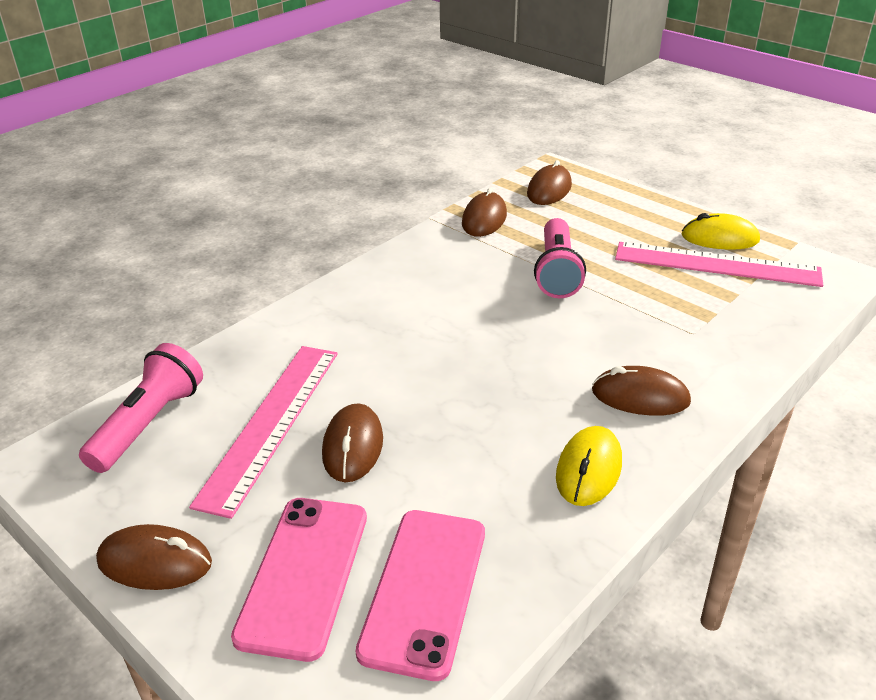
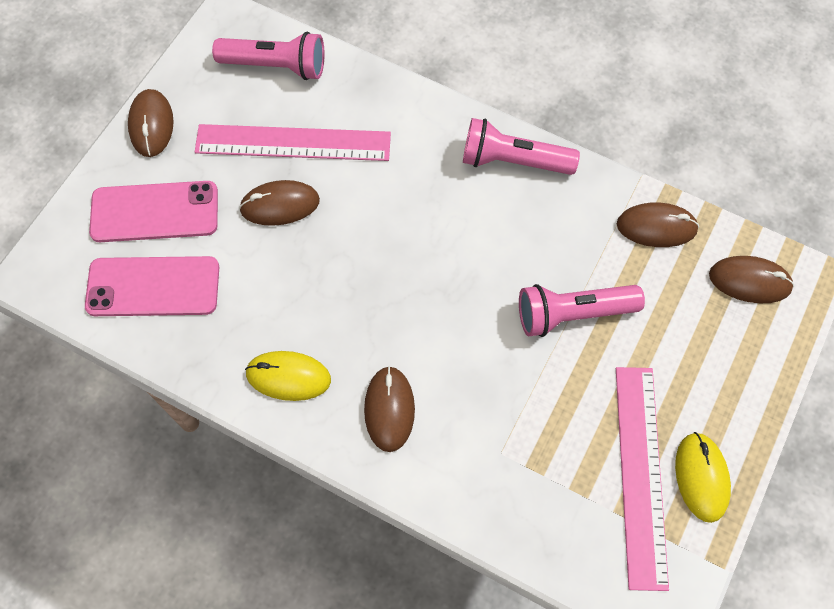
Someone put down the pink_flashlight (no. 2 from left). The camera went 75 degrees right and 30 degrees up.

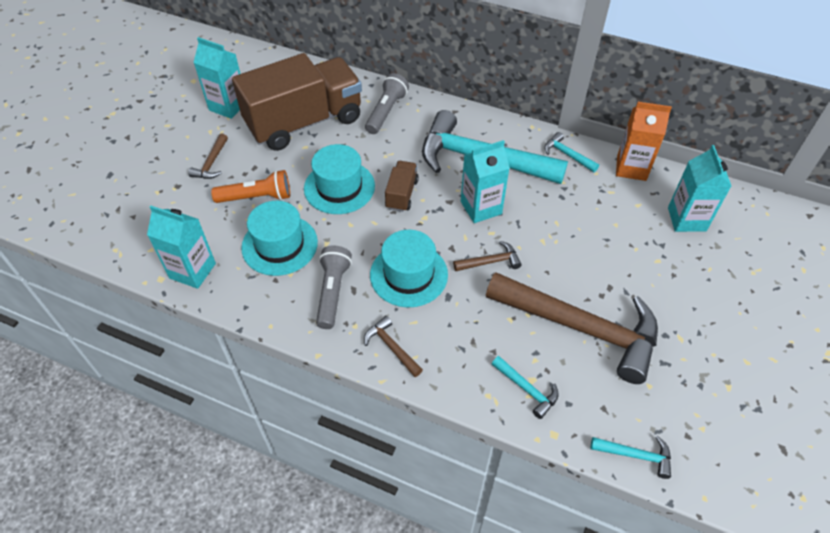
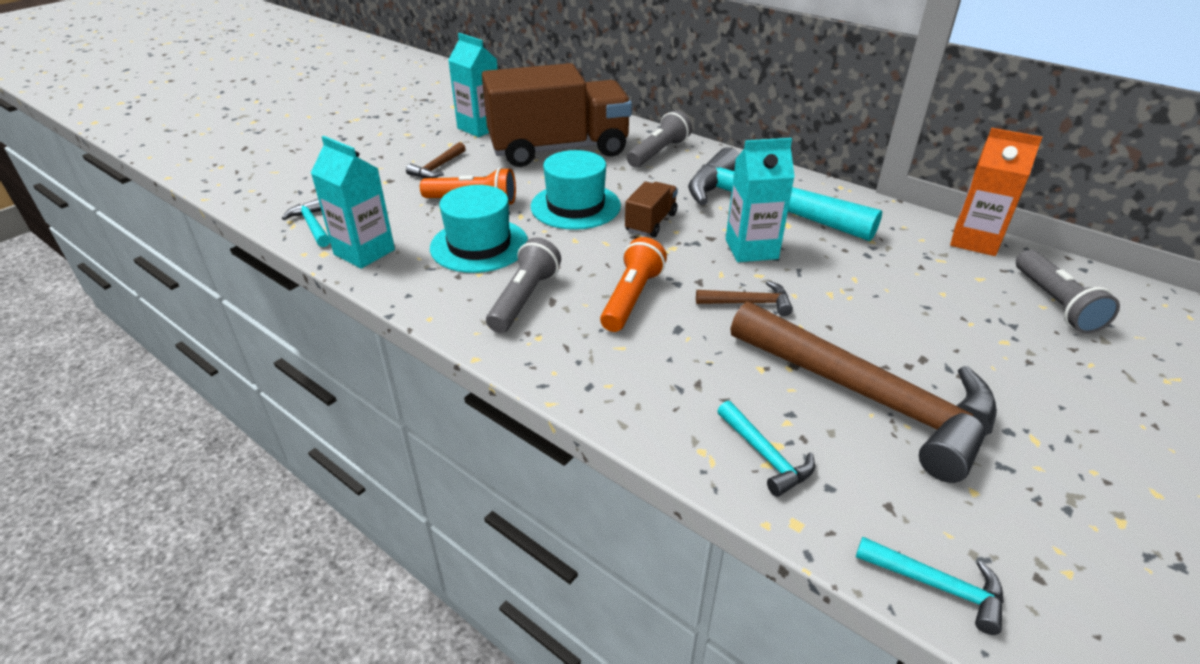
Someone carried the turquoise_hammer (no. 3 from left in the first image). Someone swapped the turquoise_hat (no. 3 from left) for the orange_flashlight (no. 2 from left). Someone swapped the turquoise_carton (no. 4 from left) for the grey_flashlight (no. 3 from left). Someone took away the brown_hammer (no. 2 from left). The camera went 15 degrees right and 15 degrees down.

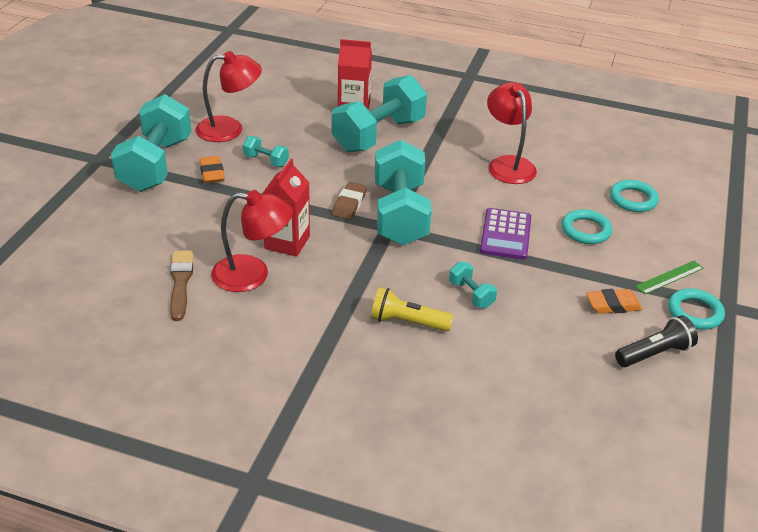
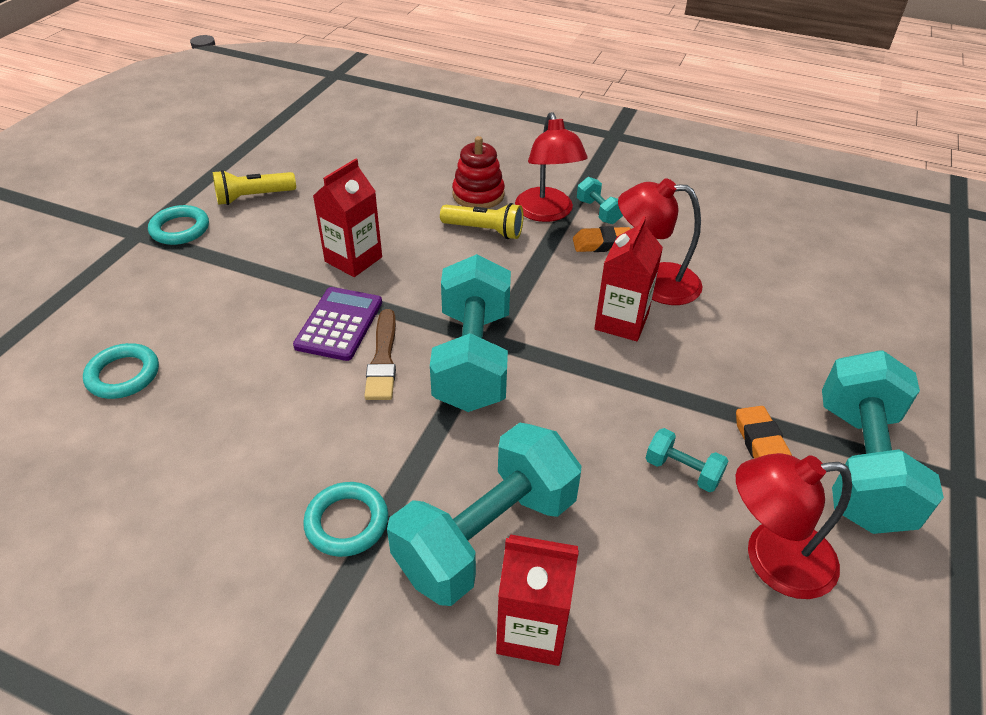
Someone repainted the black_flashlight, which became the yellow_flashlight (no. 1 from left). Someone carried the turquoise_ring (no. 1 from left in the first image). Someone put down the red_carton (no. 1 from left). Someone carried the brown_brush. Someone put down the red_stacking_toy. Someone carried the red_lamp (no. 3 from left in the first image). Someone carried the orange_eraser (no. 2 from left in the first image). Someone carried the turquoise_dumbbell (no. 5 from left in the first image). Someone took away the brown_eraser. Someone took away the green_ruler. The camera went 175 degrees left and 5 degrees up.

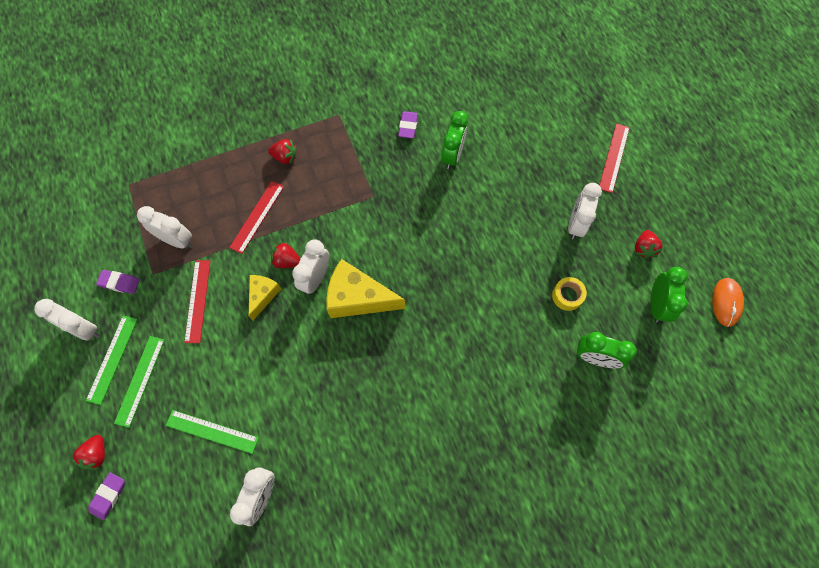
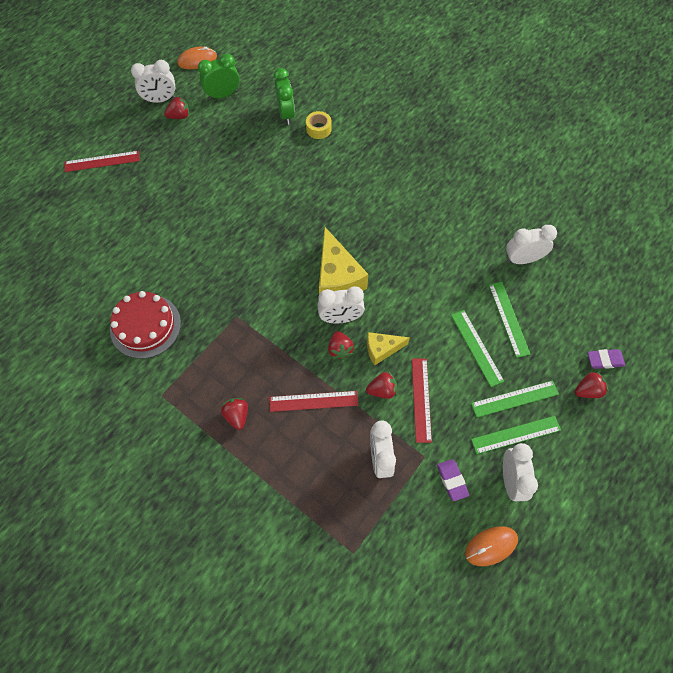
Someone swapped the purple_eraser (no. 3 from left) for the red_cake. Someone carried the white_clock (no. 5 from left in the first image). Someone carried the yellow_tape. Someone put down the red_strawberry (no. 4 from left). Someone rotated the red_ruler (no. 1 from left in the first image) by 60 degrees counterclockwise. Someone put down the green_ruler (no. 1 from left). Someone put down the orange_mouse (no. 2 from left). Someone took away the green_clock (no. 1 from left). The camera went 120 degrees left and 5 degrees down.

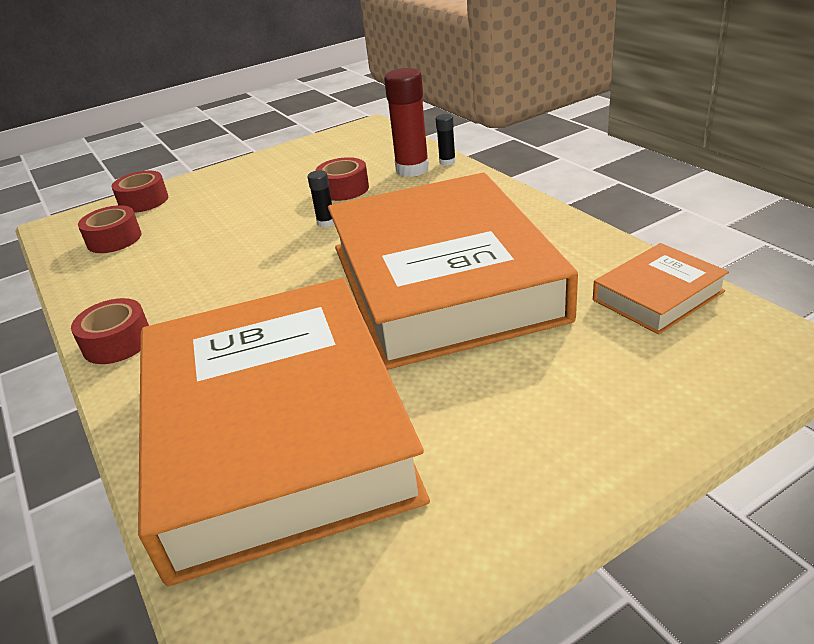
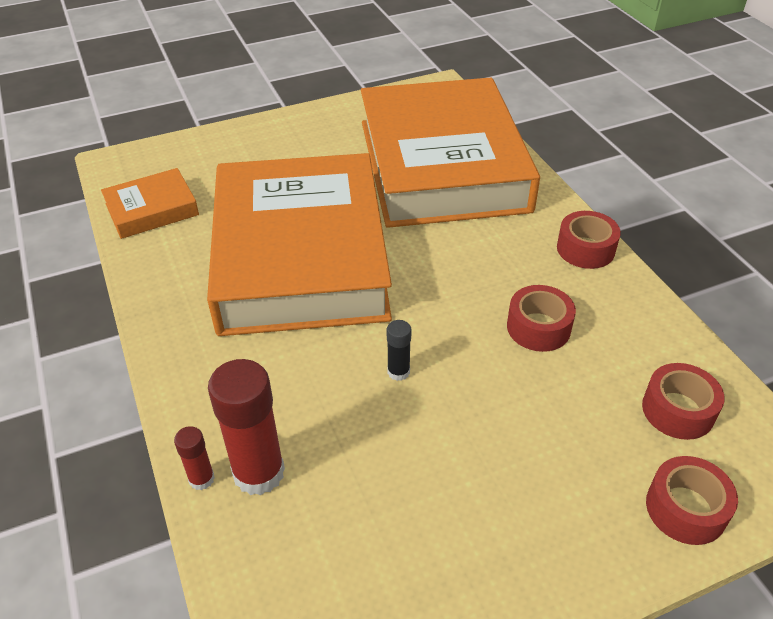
Someone repainted the black_glue_stick (no. 2 from left), which became the red_glue_stick (no. 1 from left). Someone carried the red_tape (no. 4 from left in the first image). The camera went 175 degrees left and 10 degrees up.

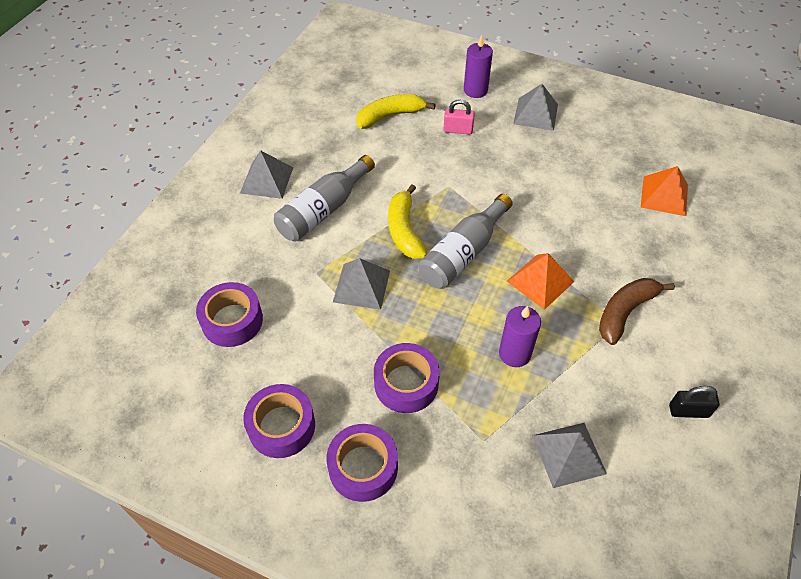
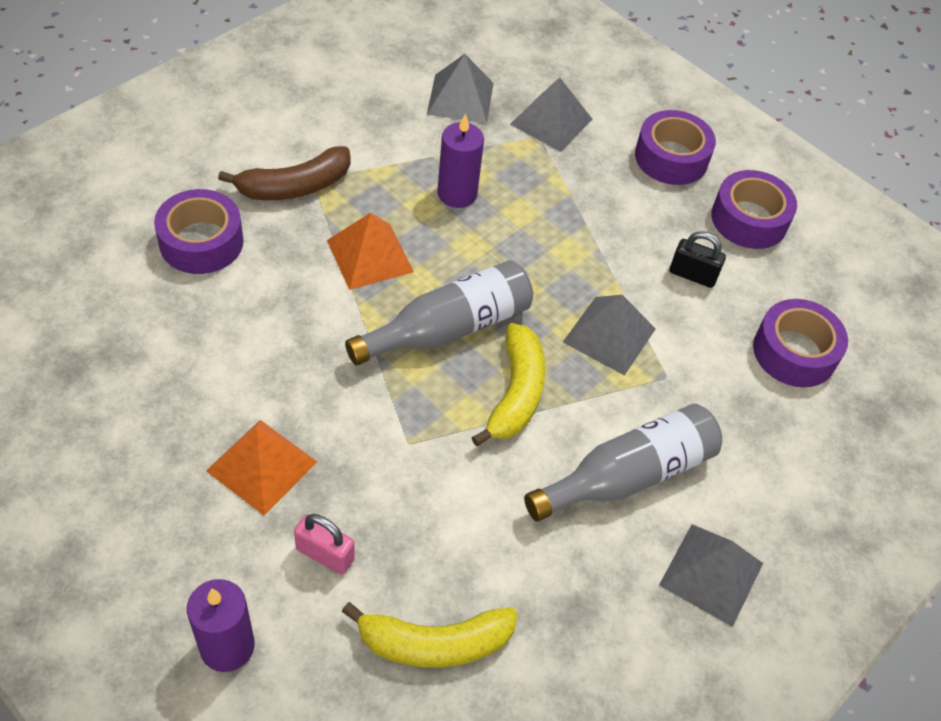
Someone carried the purple_tape (no. 4 from left in the first image). Someone carried the orange_pyramid (no. 2 from left in the first image). Someone carried the grey_pyramid (no. 3 from left in the first image). Someone carried the black_padlock. The camera went 165 degrees left and 0 degrees up.

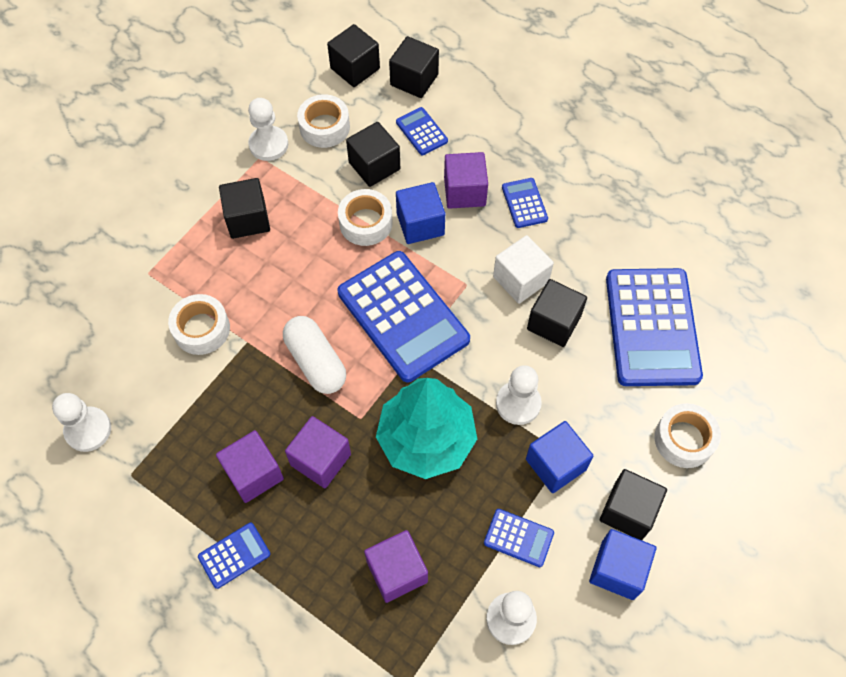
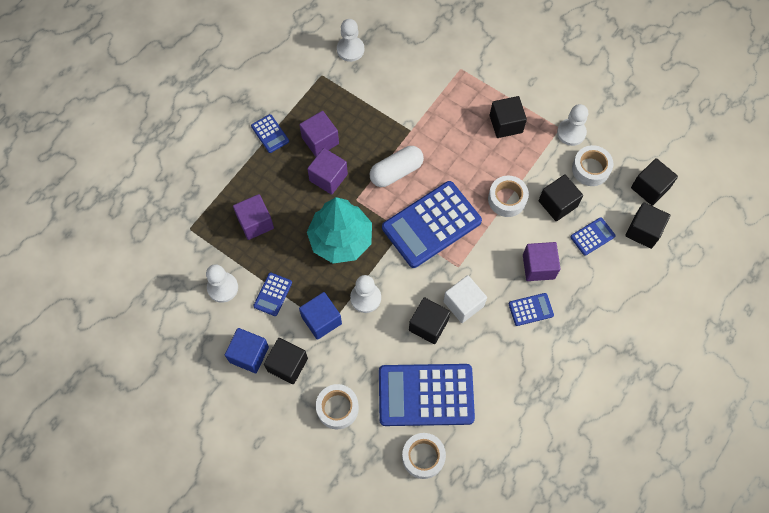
Someone carried the white_tape (no. 1 from left in the first image). Someone took away the blue_cube (no. 1 from left). The camera went 90 degrees right and 5 degrees up.

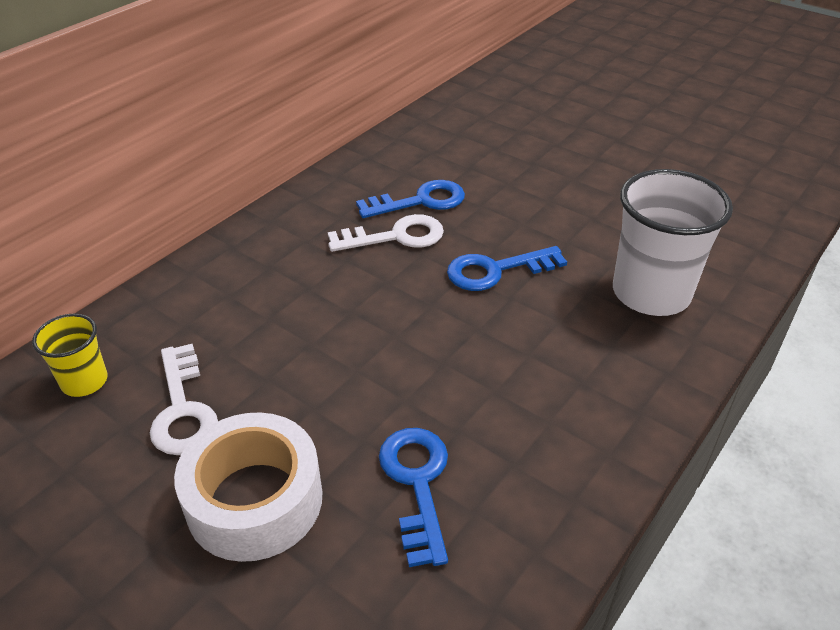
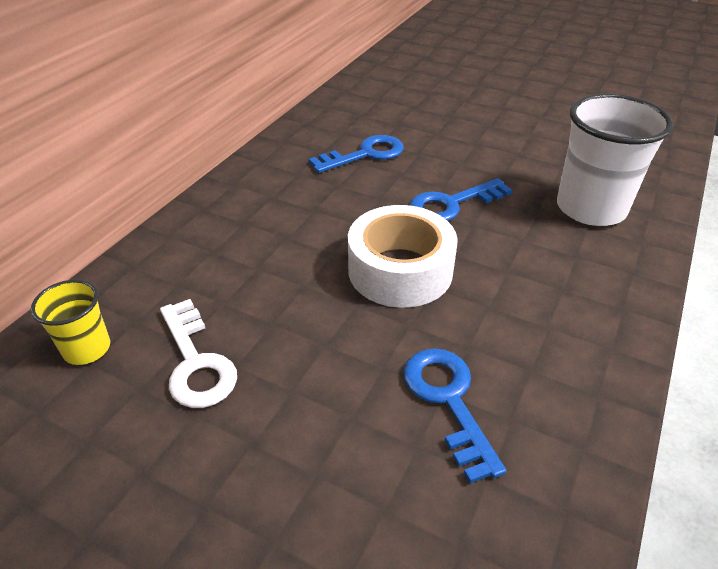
Someone carried the white_tape. Someone took away the white_key (no. 2 from left). The camera went 10 degrees left and 0 degrees up.

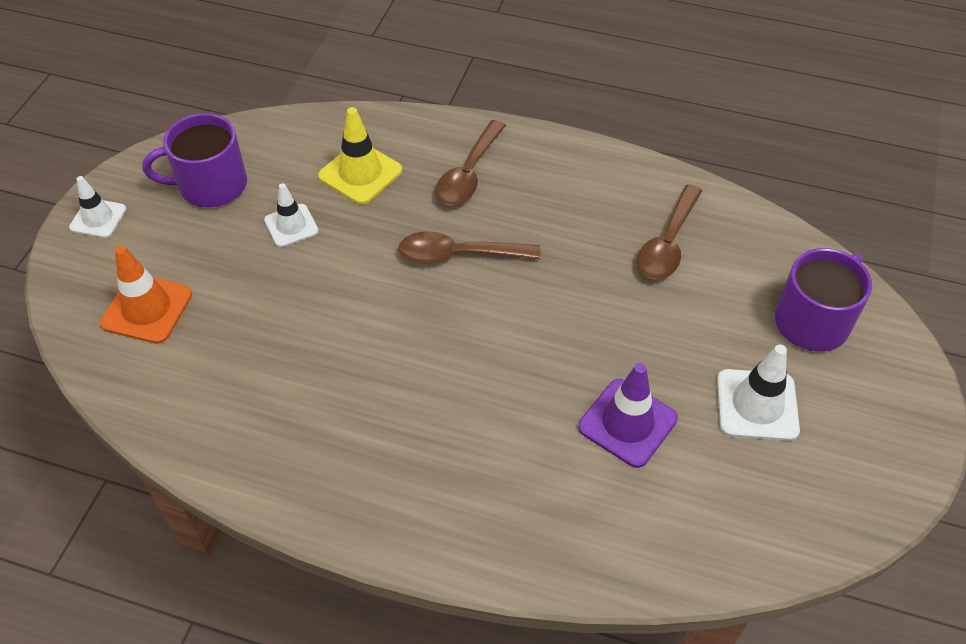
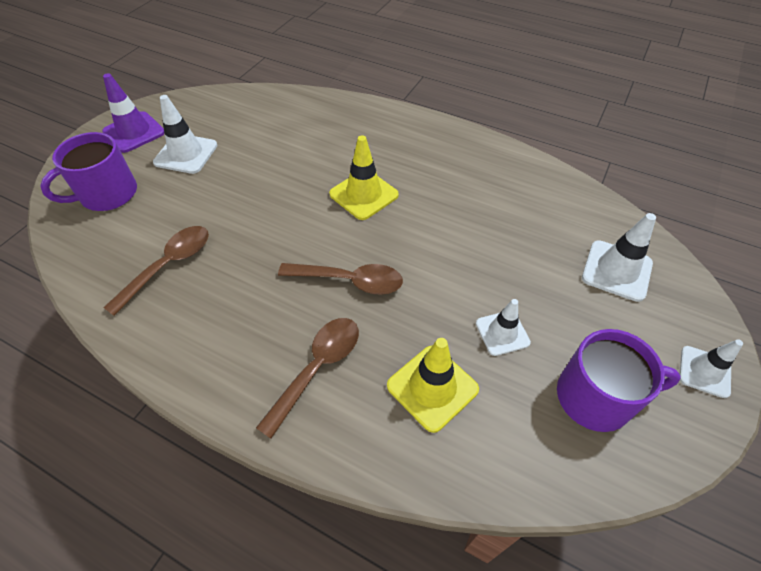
Someone carried the purple_traffic_cone. Someone put down the yellow_traffic_cone (no. 1 from left). Someone repainted the orange_traffic_cone, which became the white_traffic_cone (no. 3 from left). The camera went 170 degrees left and 0 degrees up.

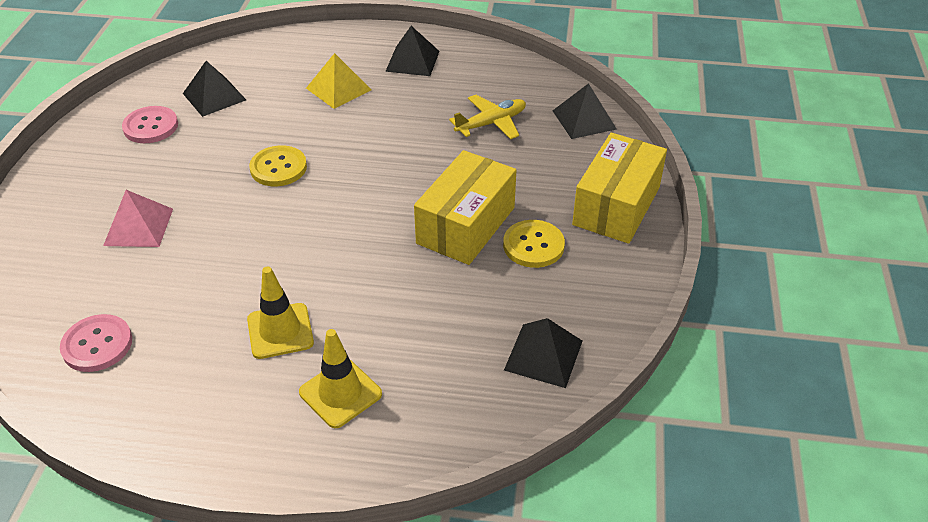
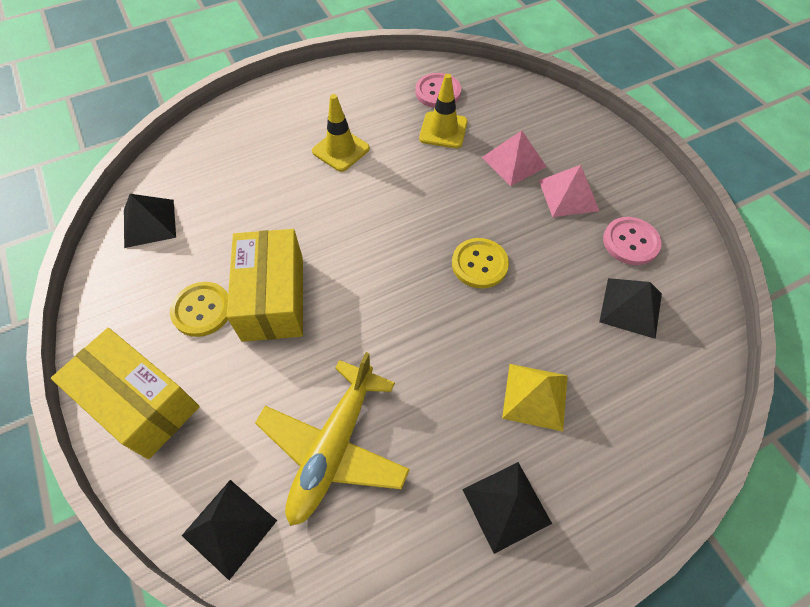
Someone rotated the yellow_box (no. 2 from left in the first image) by 45 degrees counterclockwise. Someone scaled the yellow_plane by 1.58. Someone carried the yellow_traffic_cone (no. 2 from left). Someone put down the pink_pyramid (no. 2 from left). The camera went 145 degrees right and 15 degrees up.

